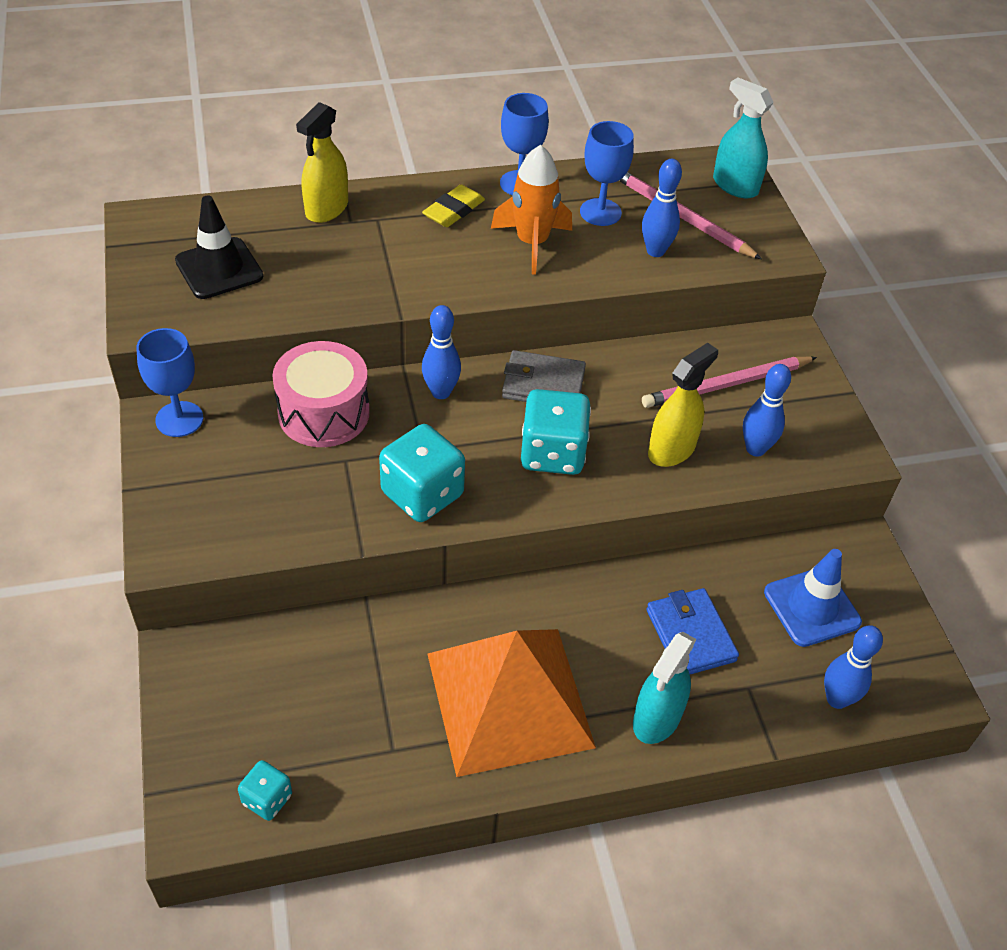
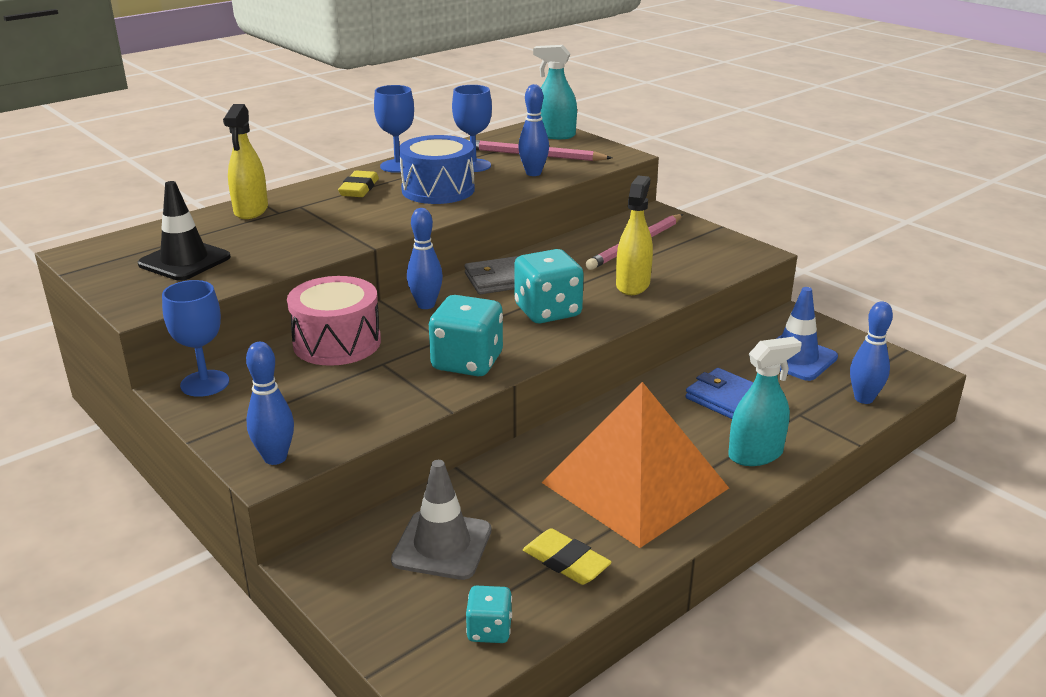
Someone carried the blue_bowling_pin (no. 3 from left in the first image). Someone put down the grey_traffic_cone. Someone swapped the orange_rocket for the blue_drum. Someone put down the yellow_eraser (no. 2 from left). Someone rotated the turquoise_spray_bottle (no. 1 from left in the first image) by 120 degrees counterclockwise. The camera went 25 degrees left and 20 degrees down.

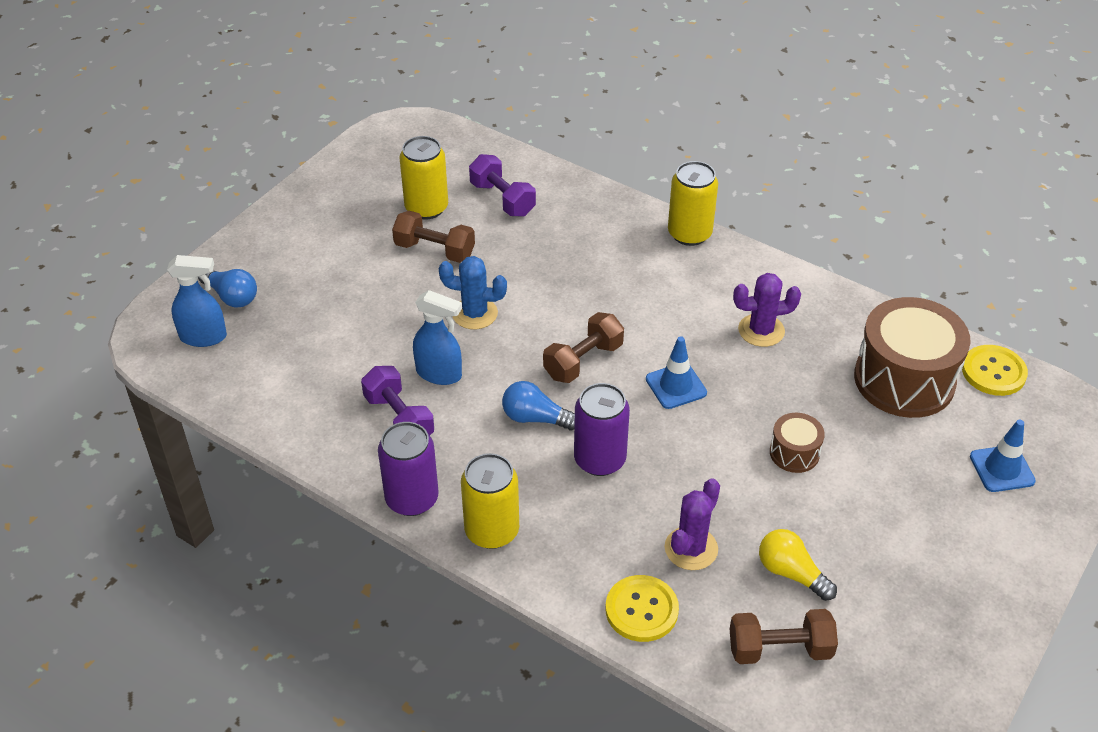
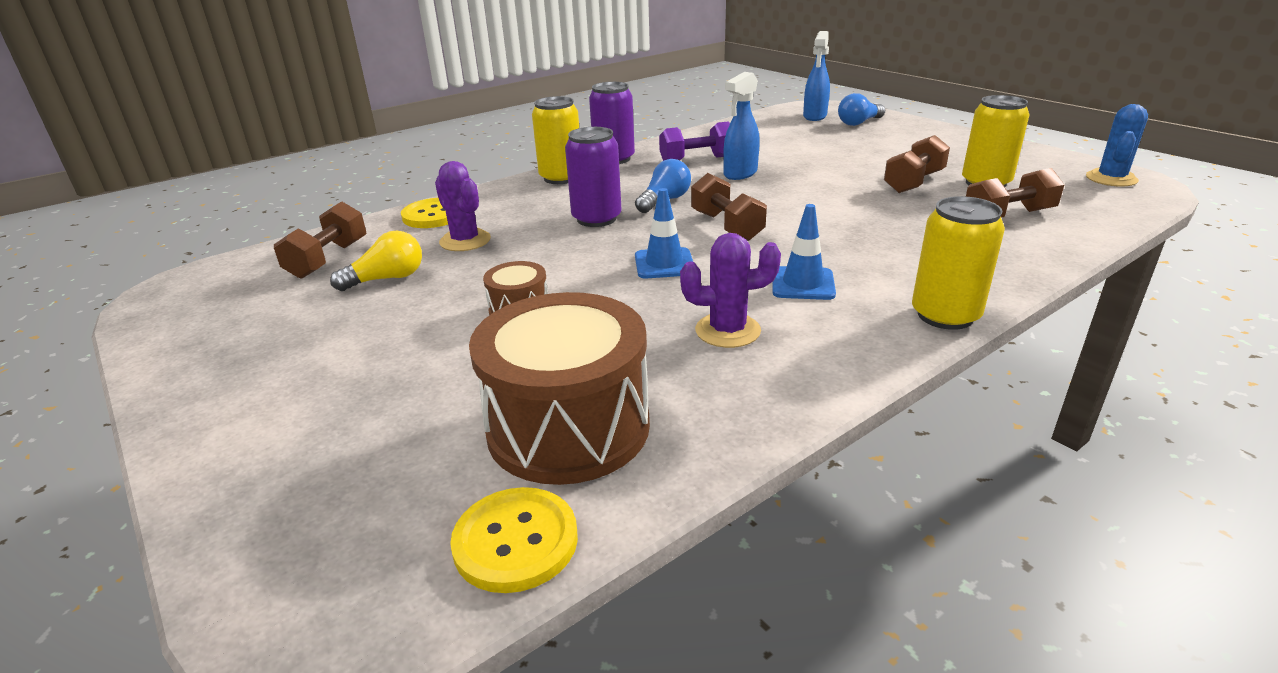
Someone rotated the purple_cactus (no. 2 from left) by 75 degrees clockwise. Someone carried the blue_traffic_cone (no. 2 from left). Someone repainted the purple_dumbbell (no. 2 from left), which became the brown_dumbbell (no. 4 from left). Someone carried the blue_cactus. The camera went 110 degrees right and 15 degrees down.

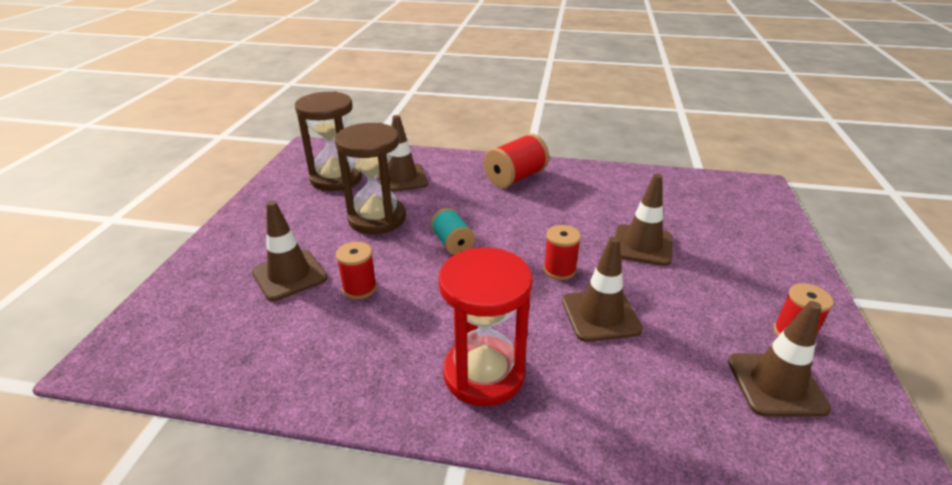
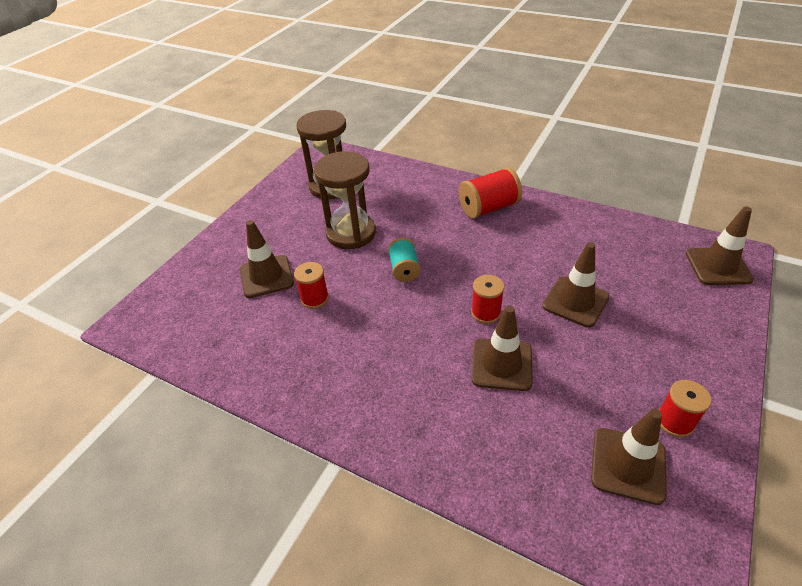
Someone carried the brown_traffic_cone (no. 2 from left in the first image). Someone took away the red_hourglass. The camera went 20 degrees right and 10 degrees up.

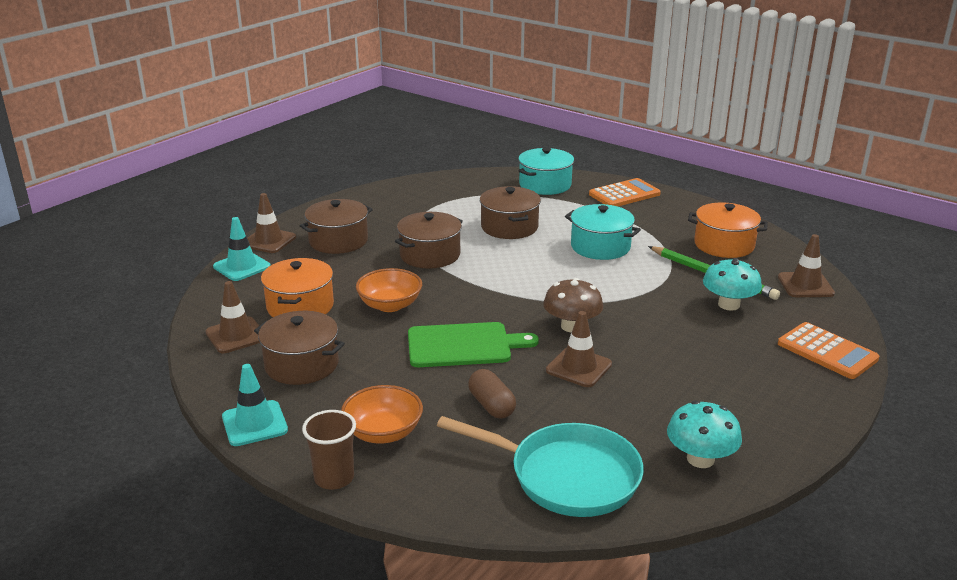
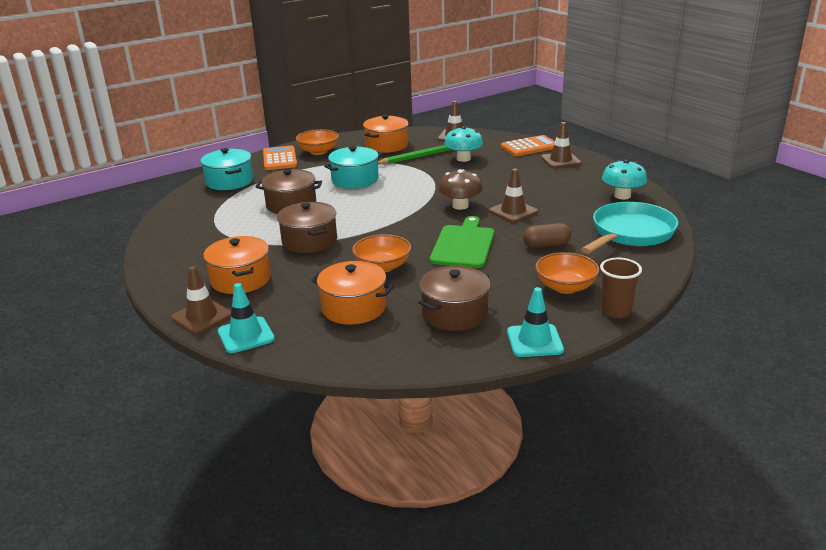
Someone repainted the brown_pot (no. 2 from left), which became the orange_pot (no. 1 from left). Someone put down the orange_bowl (no. 1 from left). Someone carried the brown_traffic_cone (no. 1 from left in the first image). The camera went 70 degrees left and 0 degrees up.

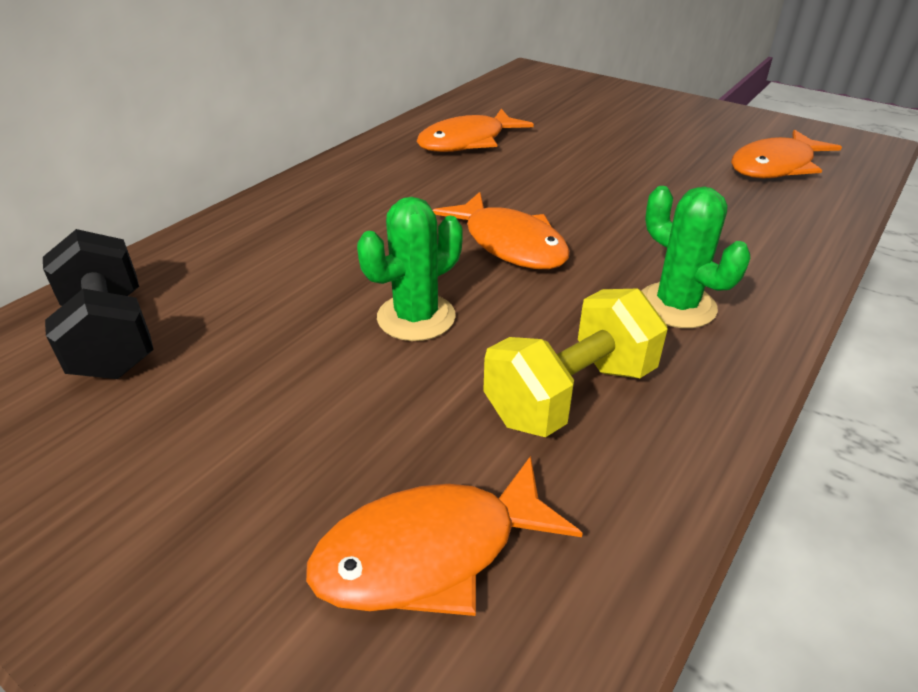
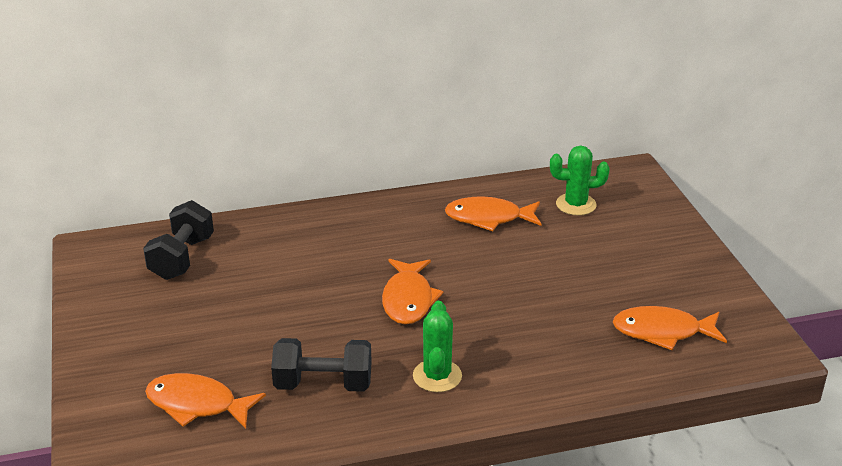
Someone repainted the yellow_dumbbell, which became the black_dumbbell (no. 2 from left). Someone carried the green_cactus (no. 1 from left in the first image). The camera went 40 degrees right and 5 degrees down.

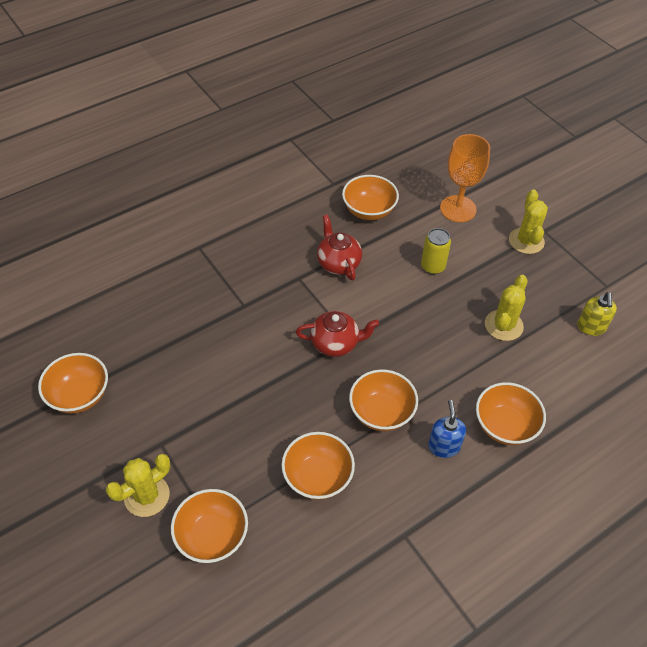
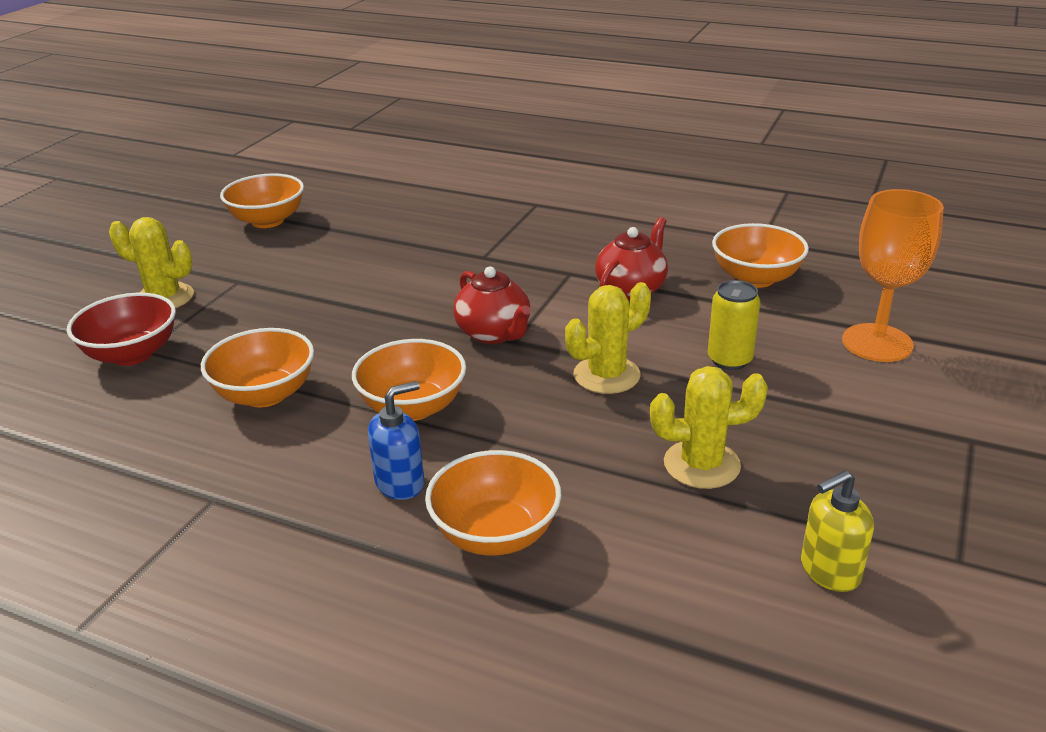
Someone repainted the orange_bowl (no. 2 from left), which became the red_bowl. Someone carried the yellow_cactus (no. 3 from left in the first image). The camera went 60 degrees right and 20 degrees down.

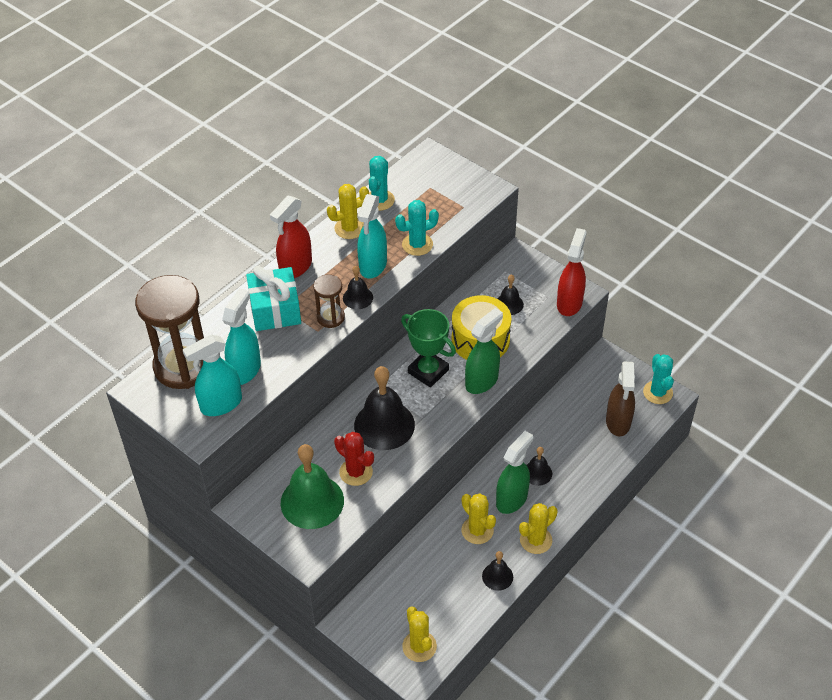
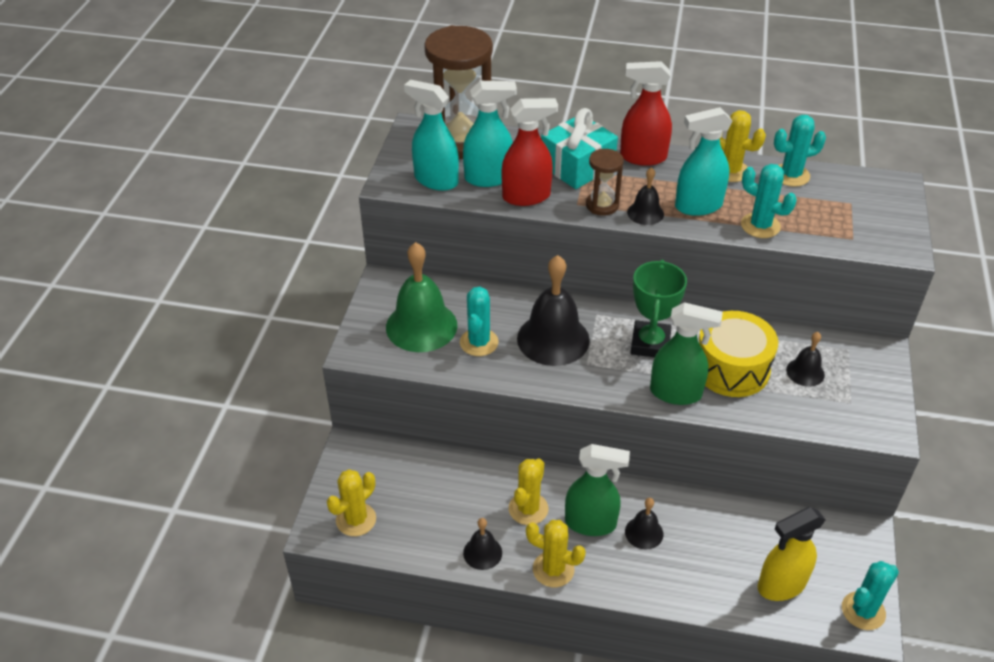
Someone repainted the red_cactus, which became the turquoise_cactus (no. 1 from left). Someone carried the red_spray_bottle (no. 2 from left in the first image). Someone repainted the brown_spray_bottle, which became the yellow_spray_bottle. The camera went 60 degrees right and 5 degrees down.

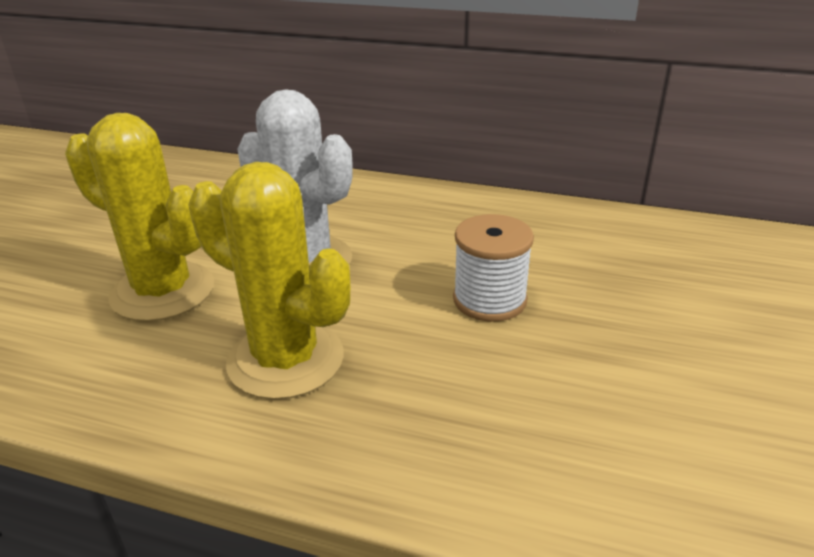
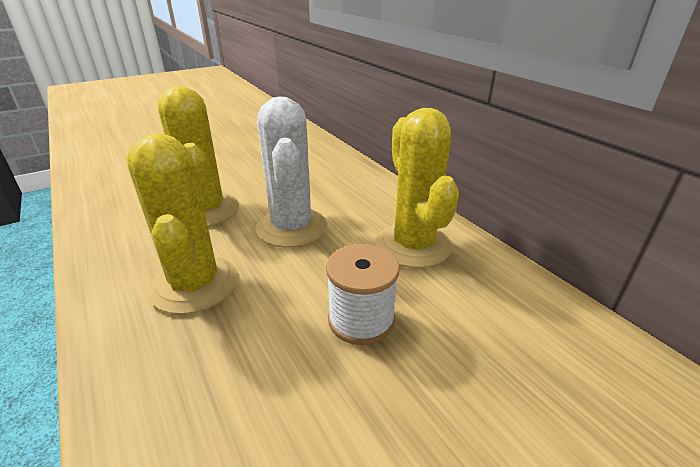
Someone put down the yellow_cactus (no. 3 from left). The camera went 40 degrees right and 0 degrees up.

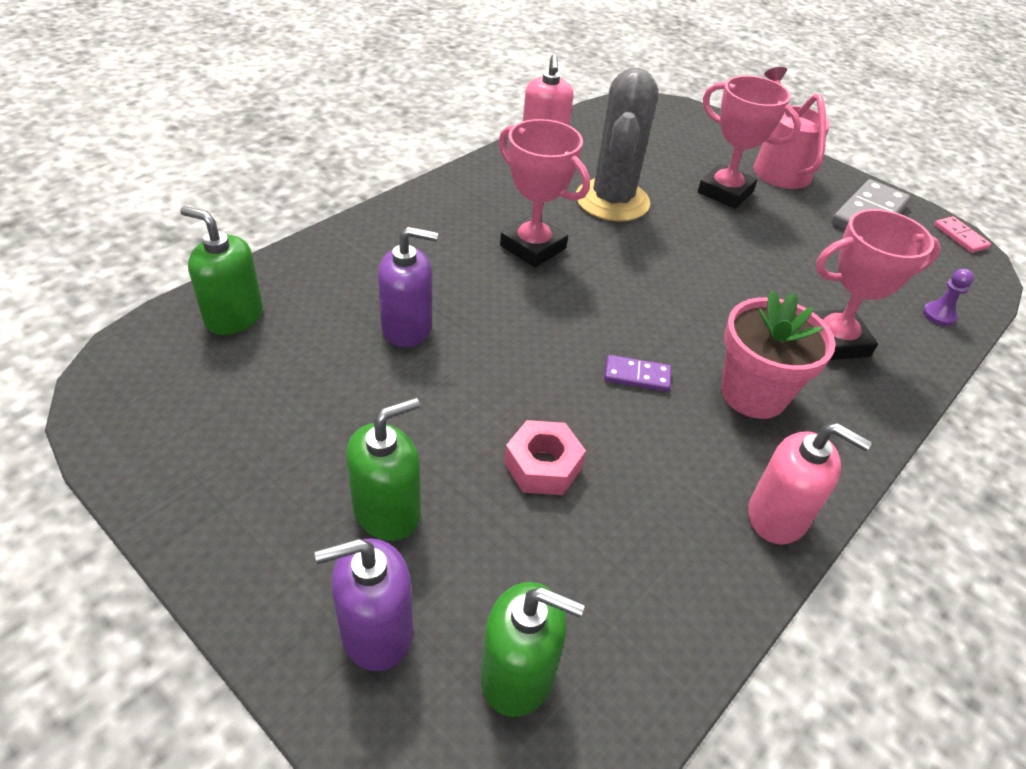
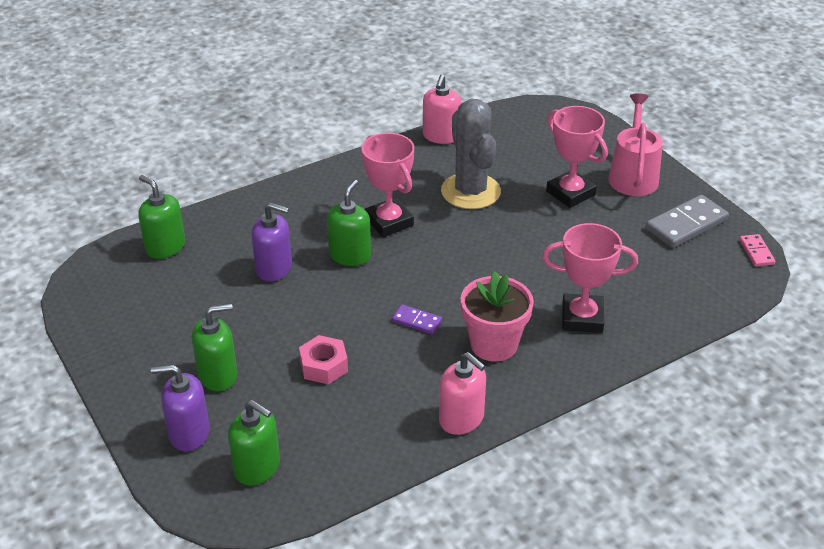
Someone put down the green_soap_dispenser (no. 4 from left). Someone rotated the grey_cactus by 45 degrees counterclockwise. Someone took away the purple_pawn. The camera went 20 degrees right and 5 degrees down.

